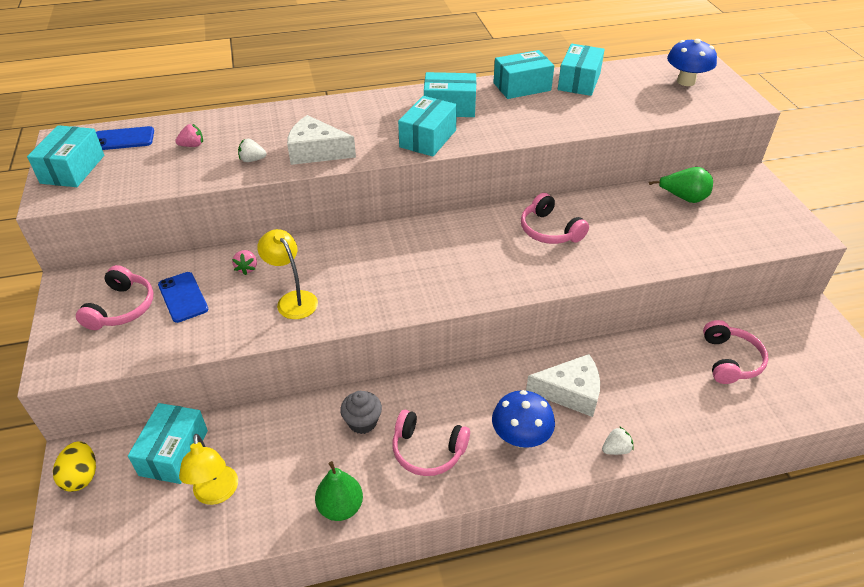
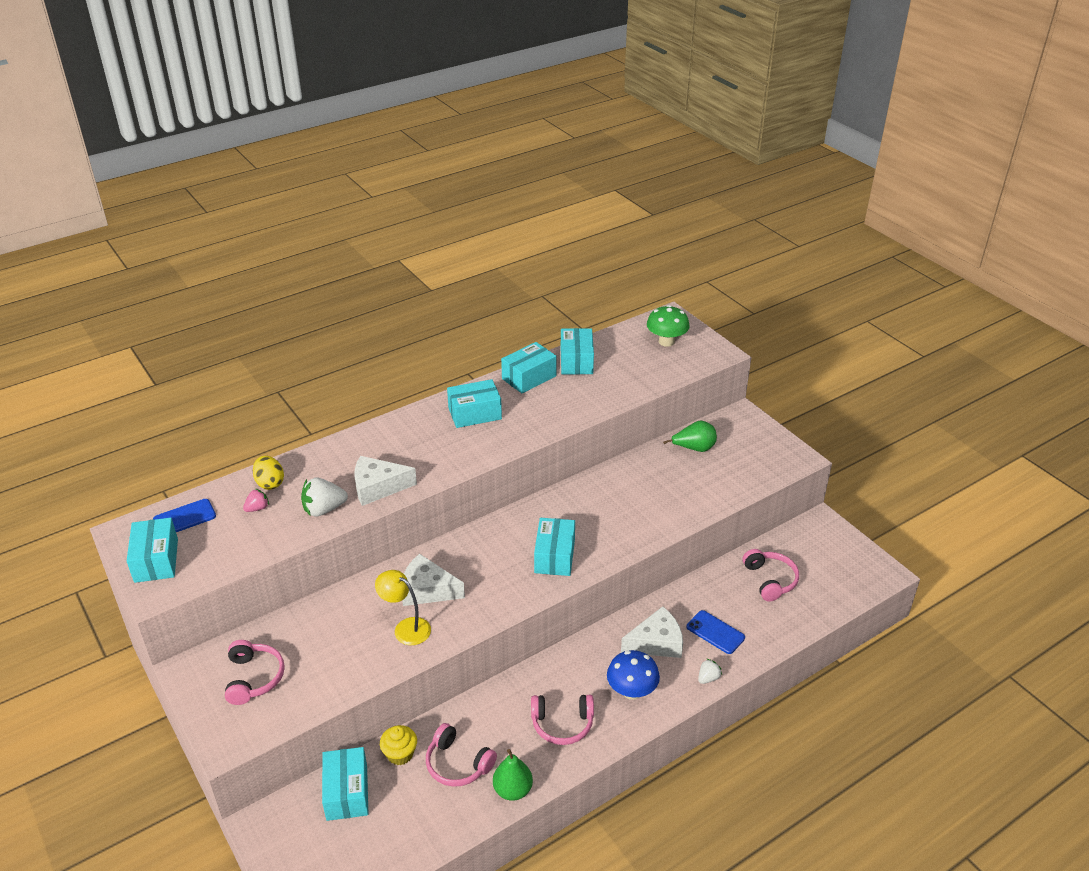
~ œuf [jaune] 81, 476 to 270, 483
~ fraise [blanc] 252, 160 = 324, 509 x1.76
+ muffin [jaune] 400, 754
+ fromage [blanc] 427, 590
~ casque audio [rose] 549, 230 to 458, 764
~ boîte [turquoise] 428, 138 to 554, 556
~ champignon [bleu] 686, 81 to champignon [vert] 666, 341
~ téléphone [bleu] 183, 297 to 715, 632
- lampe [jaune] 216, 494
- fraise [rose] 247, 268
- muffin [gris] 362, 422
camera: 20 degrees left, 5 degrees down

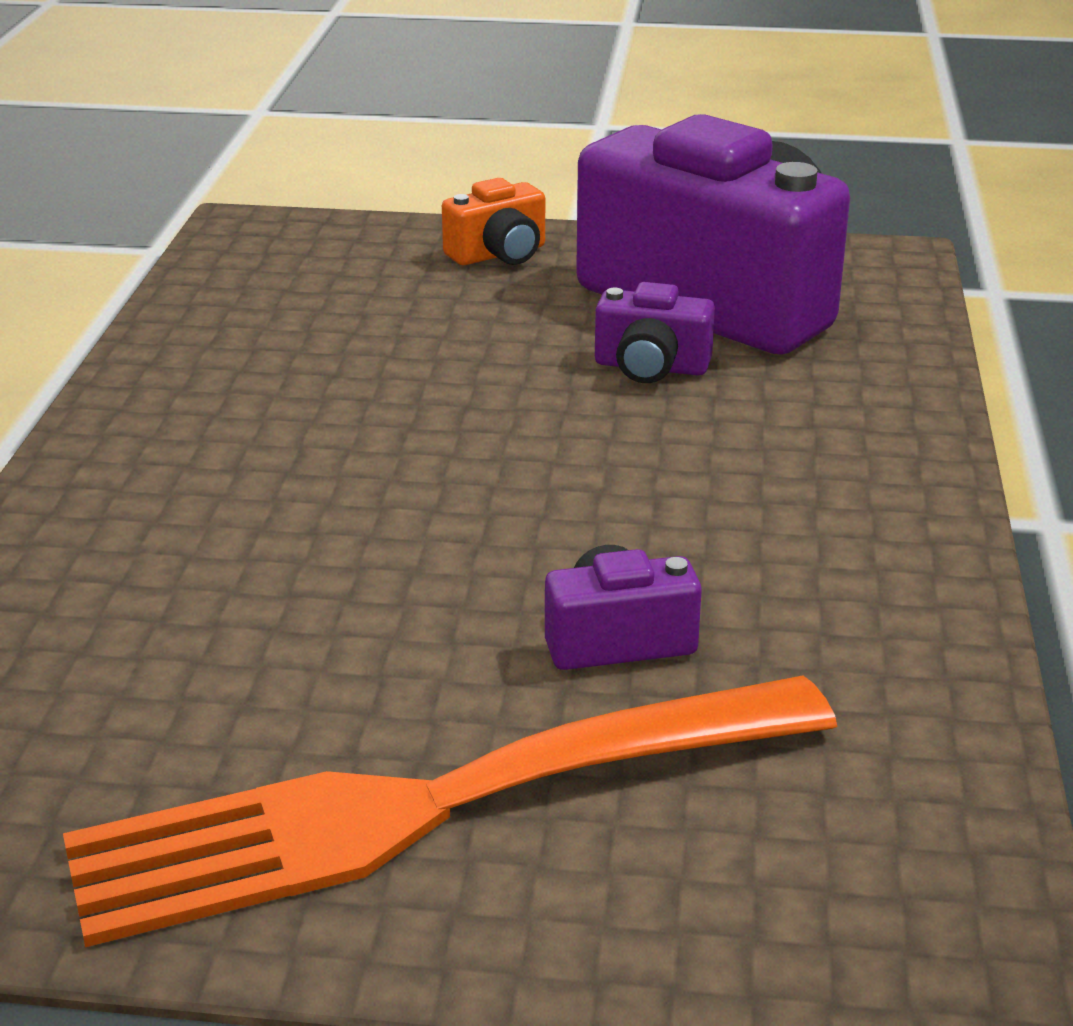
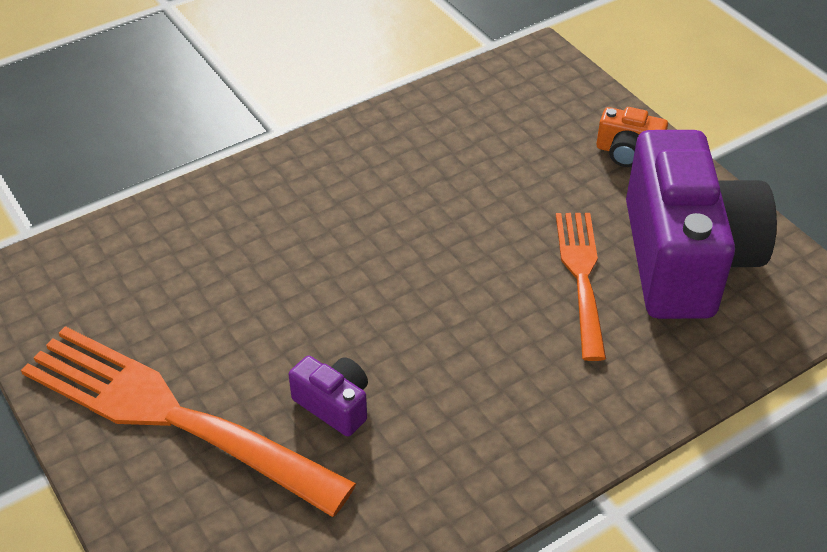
~ appareil photo [violet] 651, 367 to fourchette [orange] 581, 276
camera: 50 degrees right, 15 degrees up

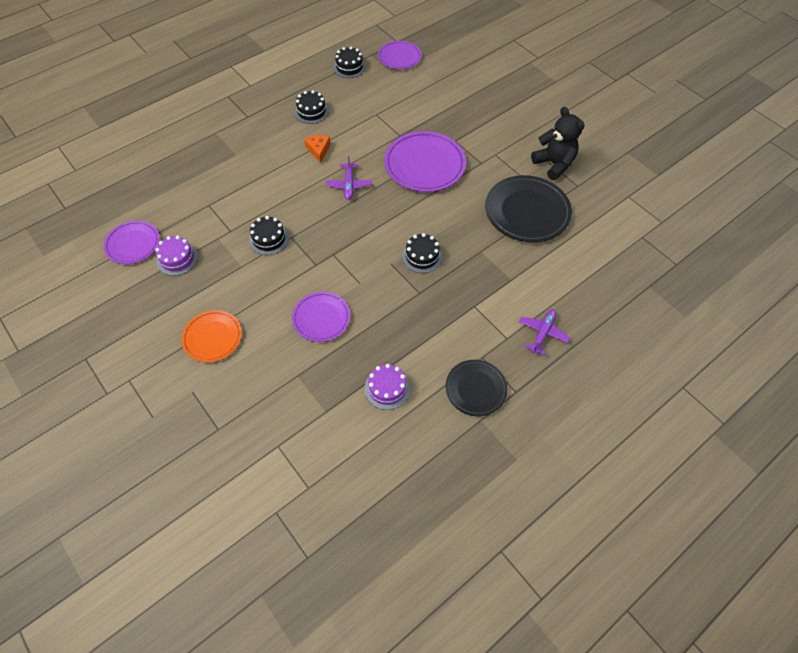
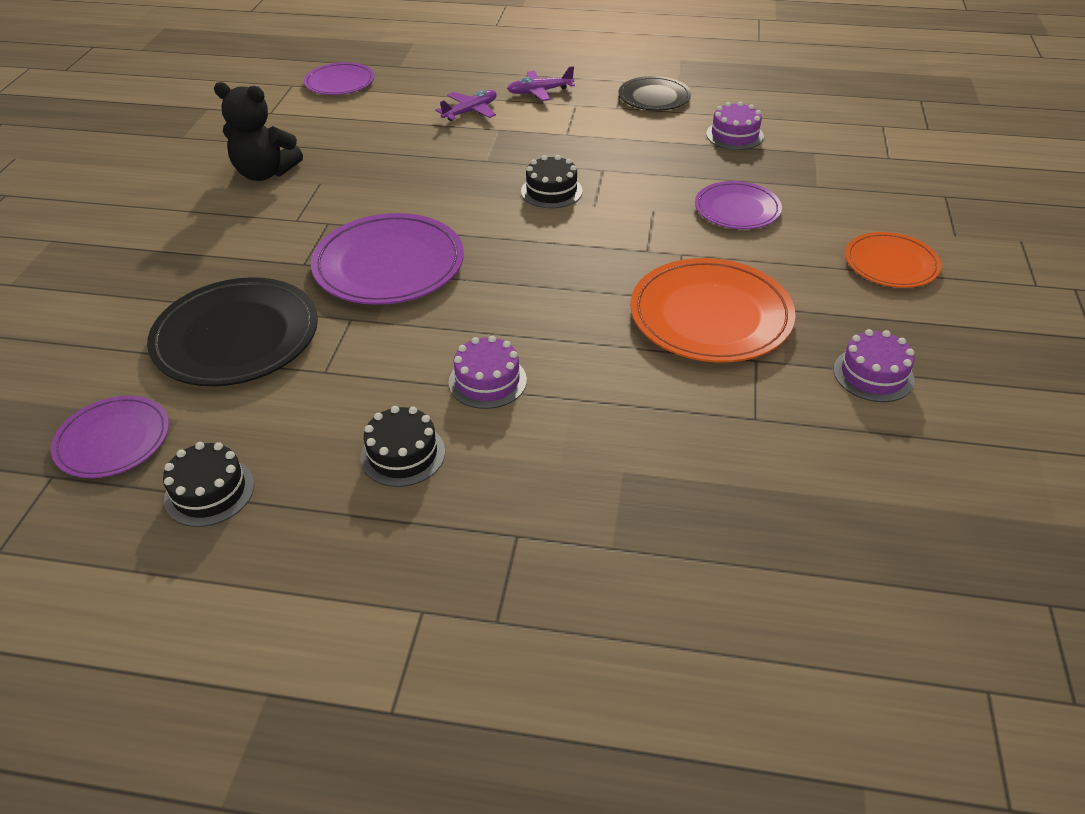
~ assiette [noir] 527, 211 to 236, 337
~ ours en peluche [noir] 554, 164 = 265, 173 90 degrees counterclockwise
~ assiette [violet] 133, 244 to 340, 82
~ avion [violet] 349, 185 to 470, 111
~ fromage [orange] 318, 150 to gâteau [violet] 487, 381
~ gâteau [noir] 269, 239 to assiette [orange] 710, 316
camera: 130 degrees left, 15 degrees down

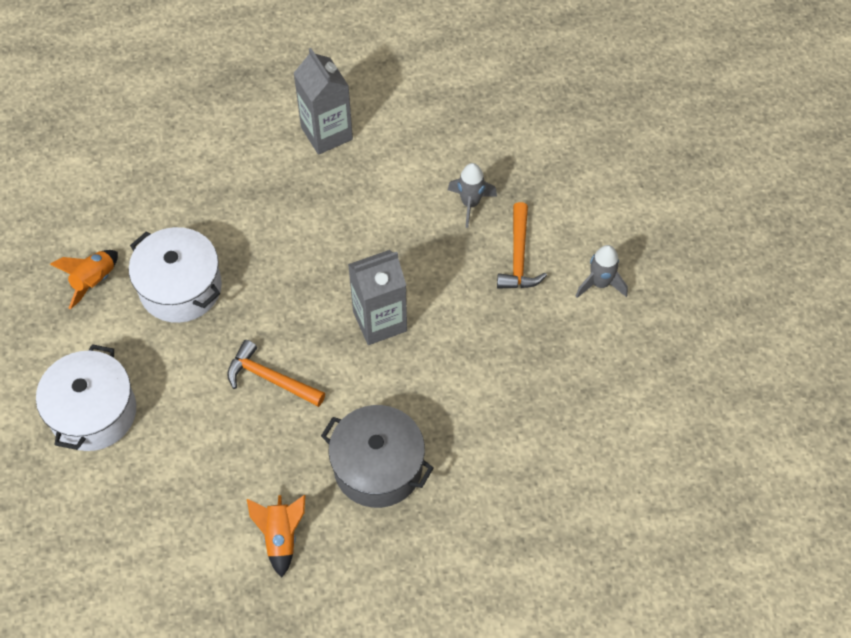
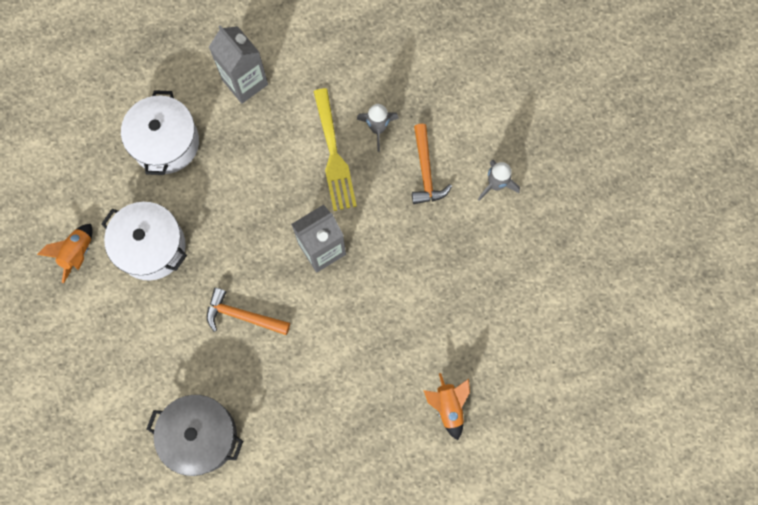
~ marmite [blanc] 93, 412 to 166, 143
~ marmite [gris] 378, 467 to 201, 436
+ fourchette [jaune] 333, 154
~ fusée [orange] 281, 537 to 448, 406
camera: 10 degrees left, 15 degrees up

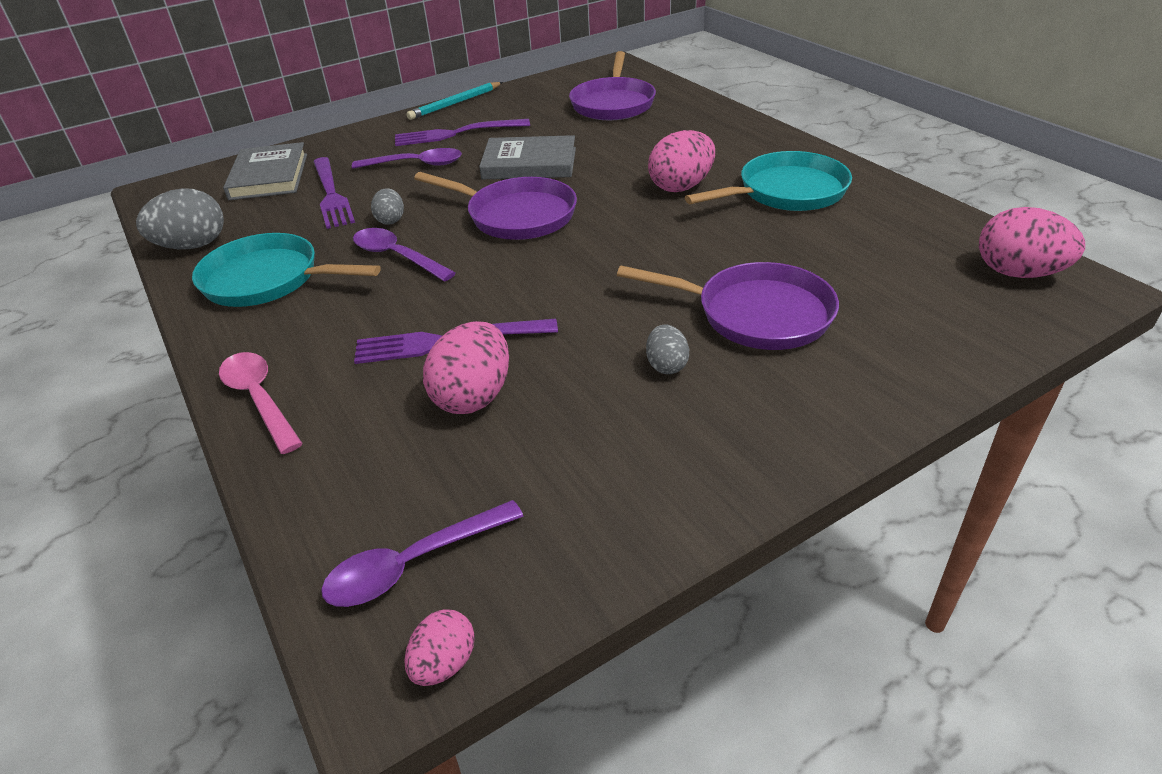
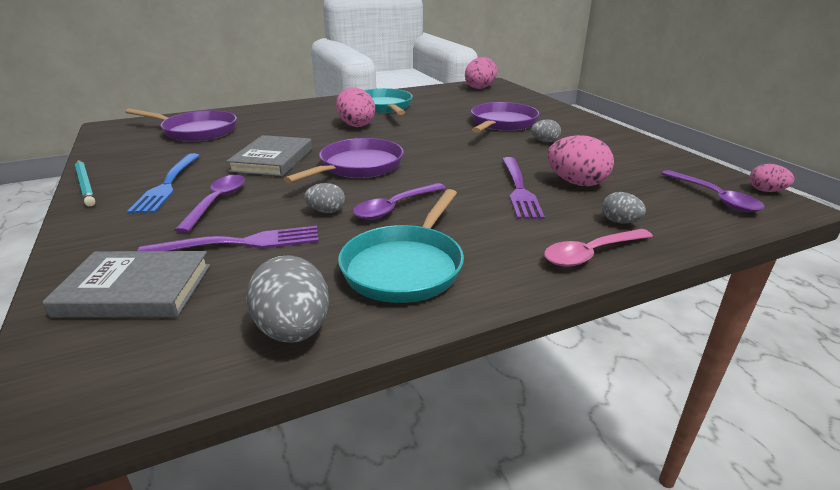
~ fourchette [violet] 457, 133 to fourchette [bleu] 168, 184
+ œuf [gris] 619, 222
camera: 85 degrees left, 10 degrees down

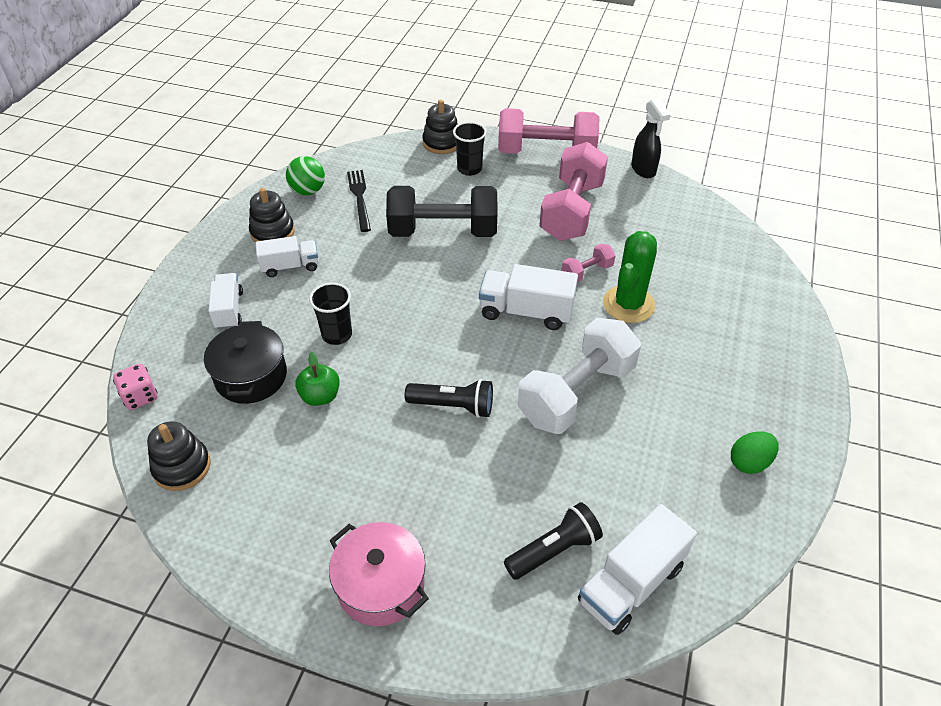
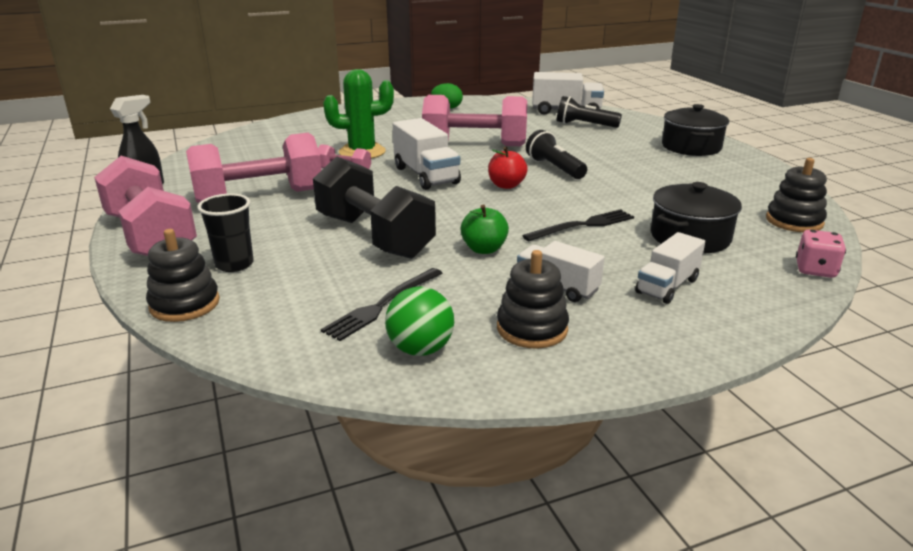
~ haltère [blanc] 576, 393 to haltère [rose] 474, 145
~ pomme [vert] 320, 396 to 484, 249
+ pomme [rouge] 506, 185
~ gobelet [noir] 337, 335 to fourchette [noir] 582, 225
~ marmite [rose] 381, 585 to marmite [noir] 691, 147
camera: 130 degrees left, 20 degrees down

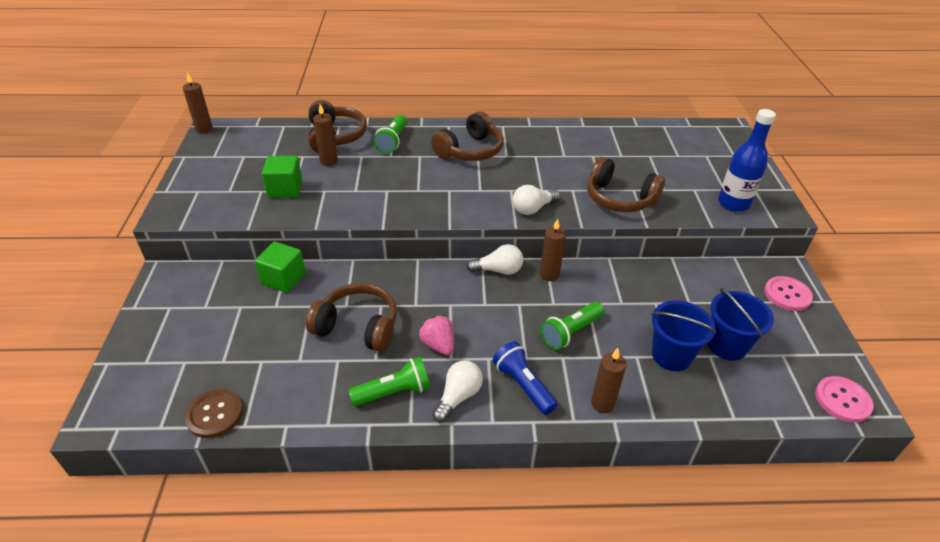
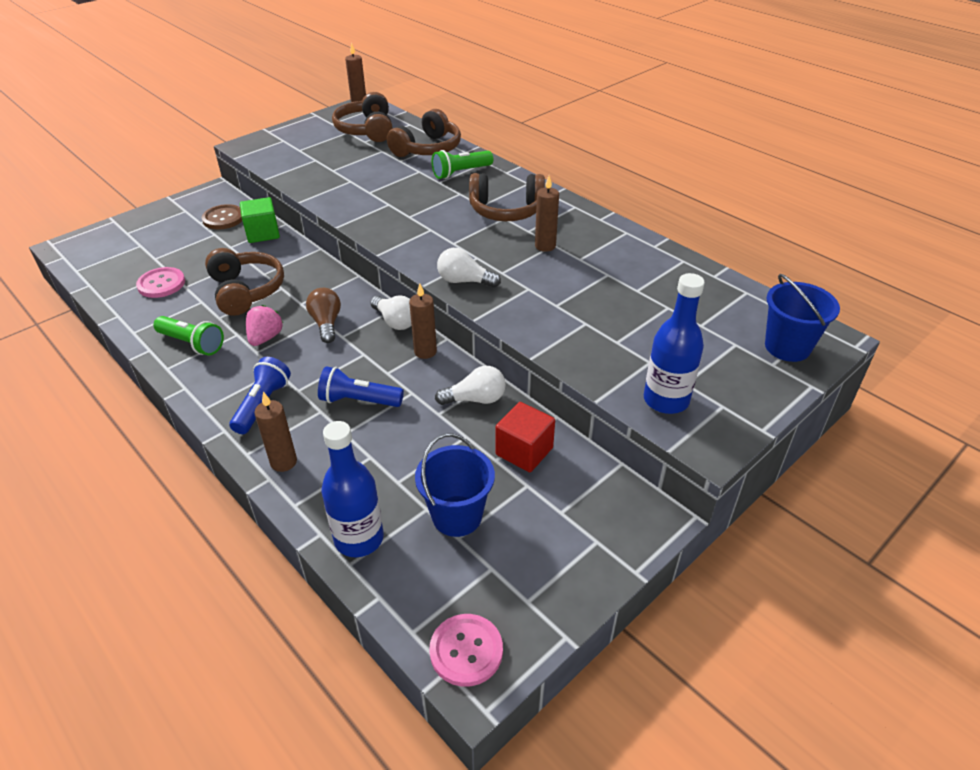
~ bouton [rose] 787, 295 to 161, 284
~ bouton [marron] 215, 414 to 223, 218
+ ampoule [marron] 326, 323
~ lampe de poche [vert] 570, 332 to lampe de poche [bleu] 359, 400
+ bouteille [bleu] 359, 539
~ casque audio [marron] 619, 198 to 367, 130
~ ampoule [blanc] 458, 396 to 475, 399
+ cube [rouge] 524, 451
~ bougie [marron] 329, 161 to 545, 246
~ seau [bleu] 671, 355 to 787, 347
- cube [vert] 285, 189
camera: 50 degrees right, 0 degrees up

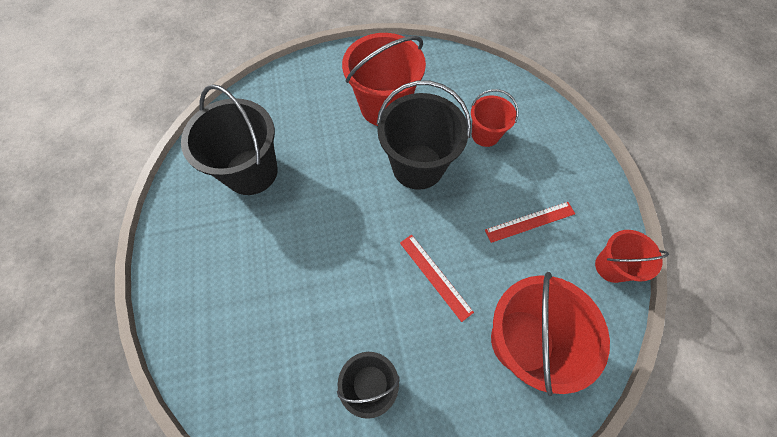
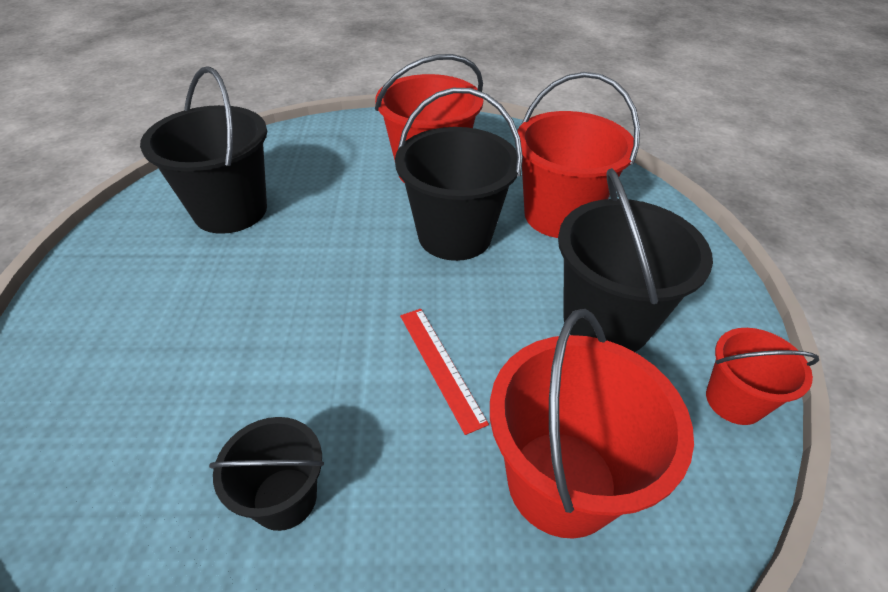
~ seau [rouge] 485, 135 = 559, 215 x1.78
~ règle [rouge] 530, 222 to seau [noir] 606, 321
camera: 10 degrees right, 20 degrees down

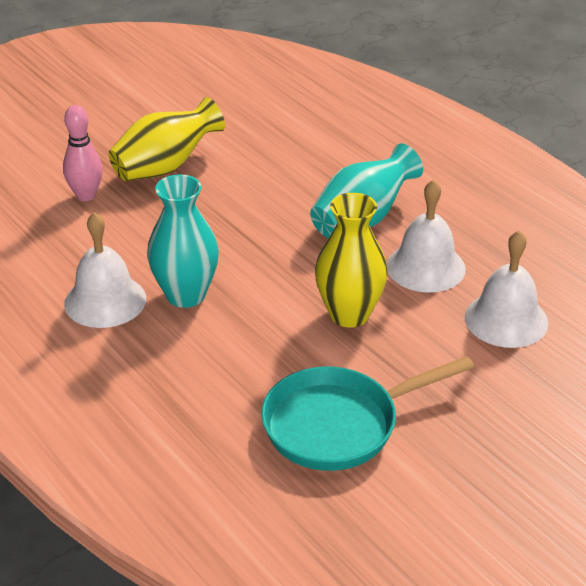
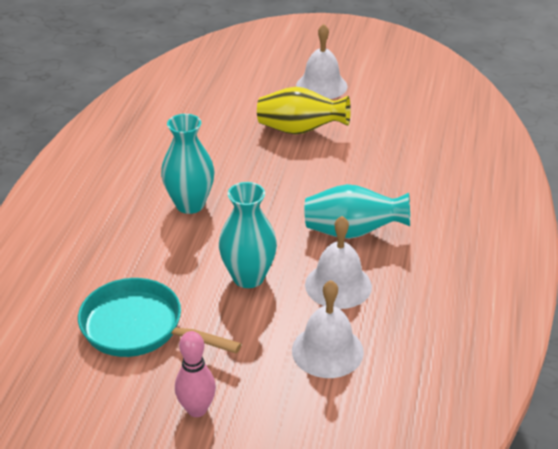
~ quille [rose] 86, 195 to 197, 409
~ vase [jaune] 349, 314 to vase [turquoise] 248, 277
~ cloche [blanc] 105, 301 to 321, 86
camera: 50 degrees right, 0 degrees up

